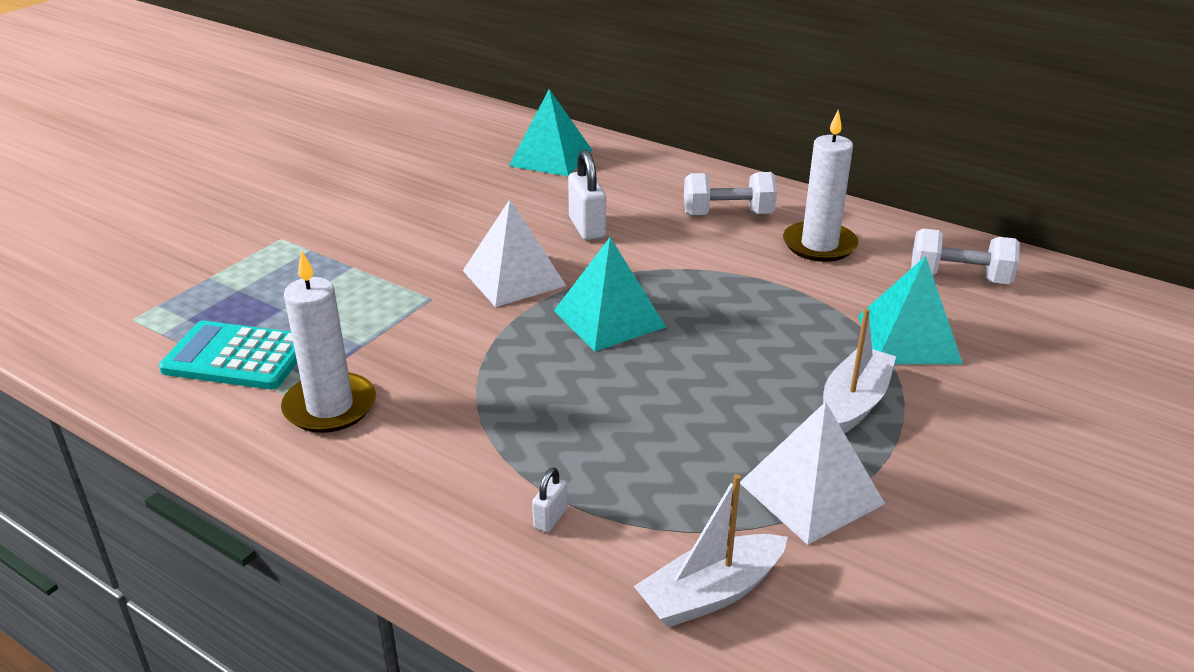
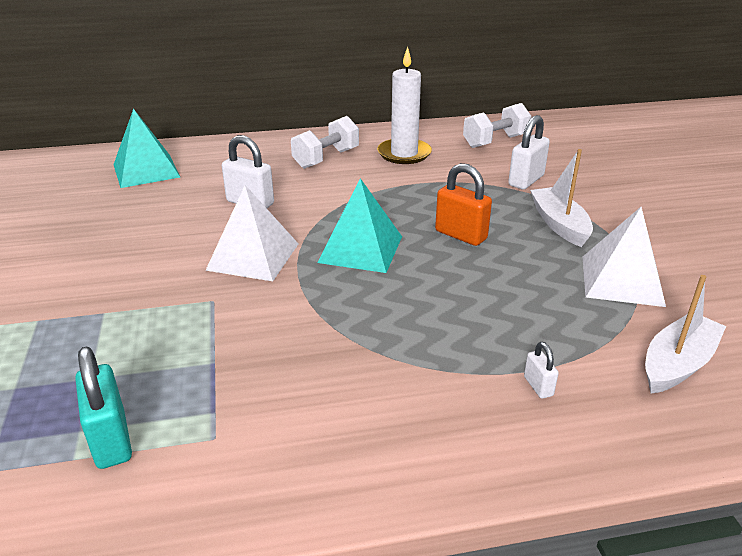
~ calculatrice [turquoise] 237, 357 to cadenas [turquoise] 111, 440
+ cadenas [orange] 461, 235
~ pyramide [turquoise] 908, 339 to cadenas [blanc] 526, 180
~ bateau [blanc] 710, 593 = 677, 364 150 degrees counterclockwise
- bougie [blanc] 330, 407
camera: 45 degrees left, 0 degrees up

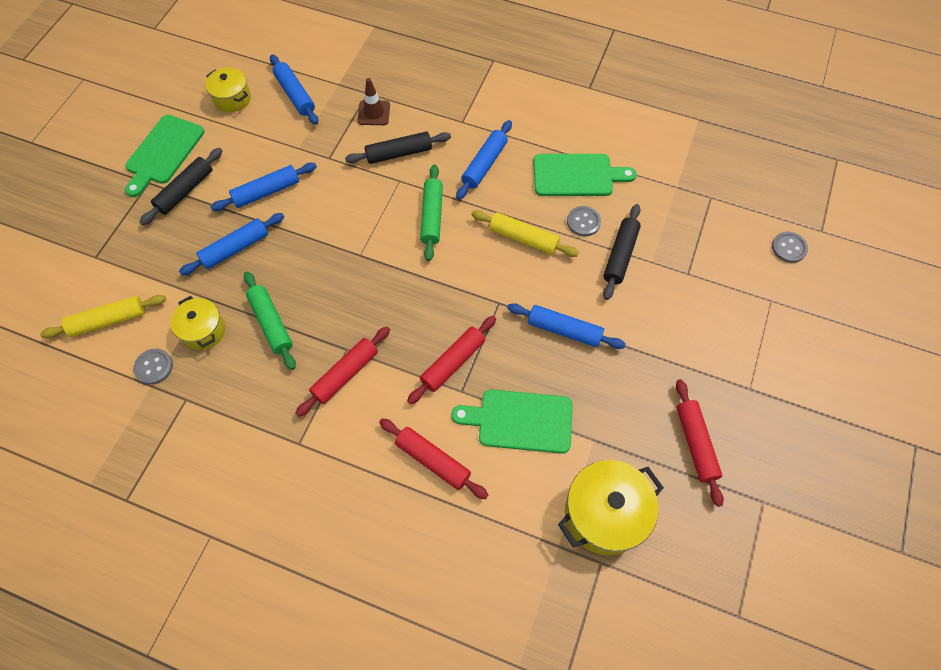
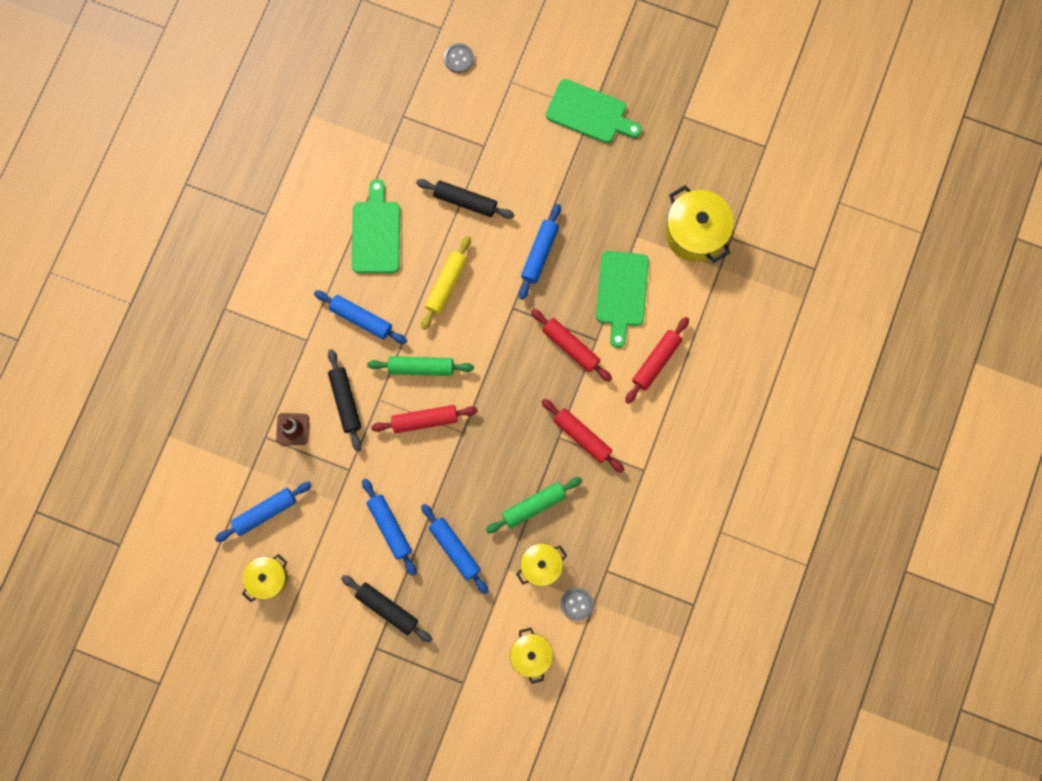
~ rouleau à pâtisserie [rouge] 695, 444 to 425, 420
~ rouleau à pâtisserie [jaune] 108, 320 to marmite [jaune] 531, 655
~ planche à découper [vert] 163, 152 to 589, 113
- bouton [gris] 583, 222
camera: 90 degrees left, 15 degrees up

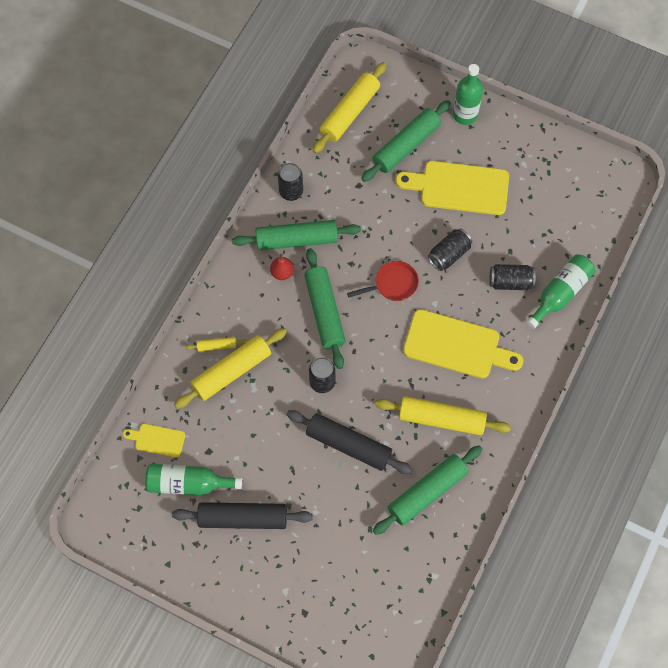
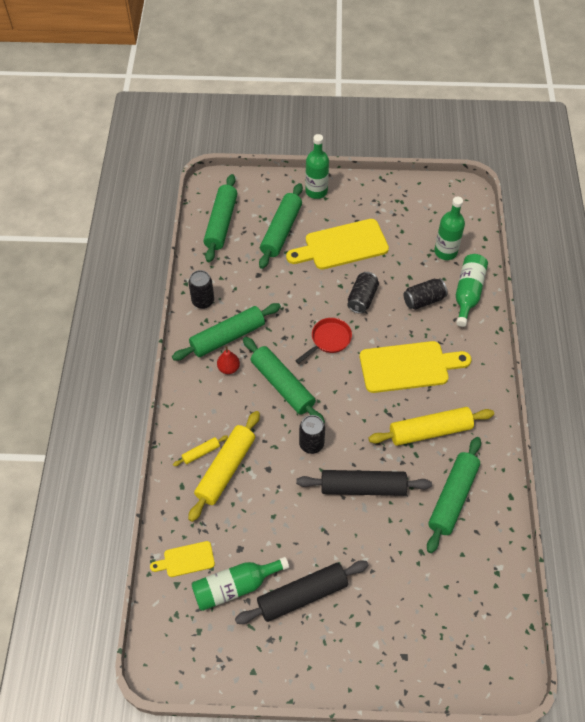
~ rouleau à pâtisserie [jaune] 350, 112 to rouleau à pâtisserie [vert] 221, 223
+ bouteille [vert] 445, 252
camera: 25 degrees left, 10 degrees down

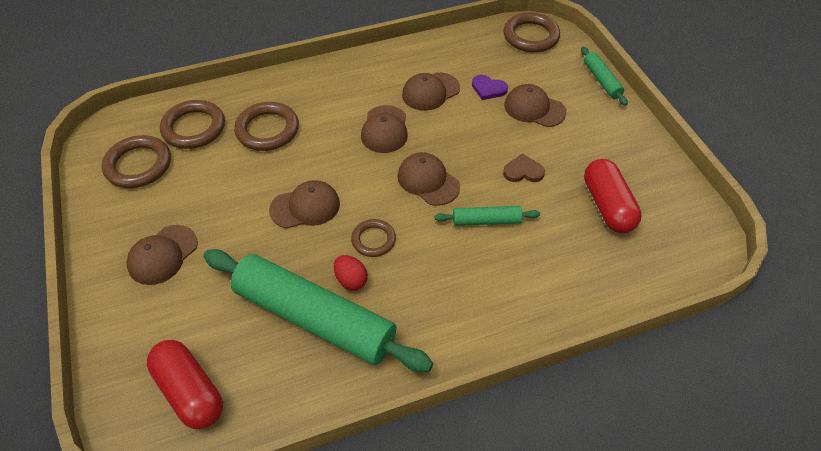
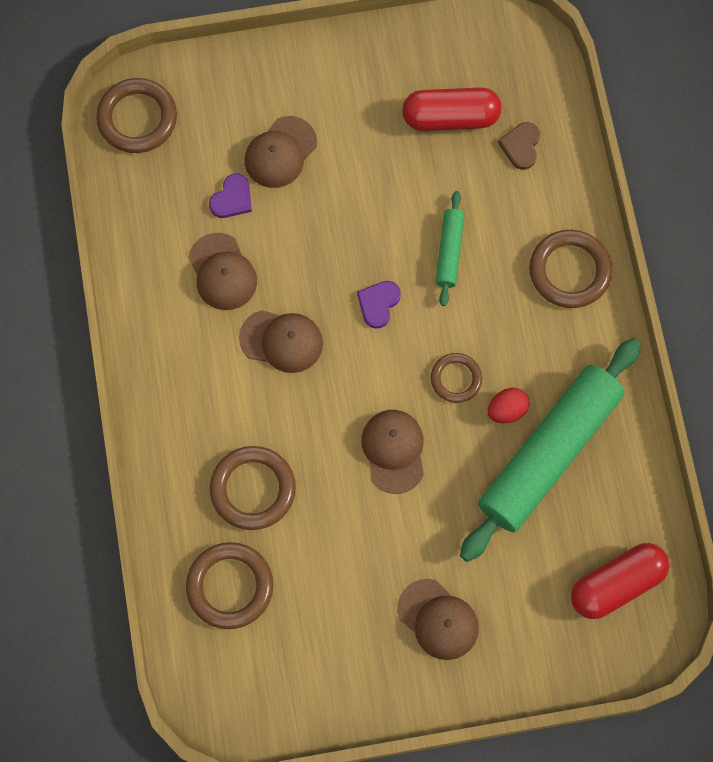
~ casquette [marron] 428, 181 to cœur [violet] 378, 304
~ cœur [marron] 523, 171 to 521, 146
~ anneau [marron] 138, 165 to 569, 271
- rouleau à pâtisserie [vert] 601, 80
camera: 80 degrees left, 20 degrees up

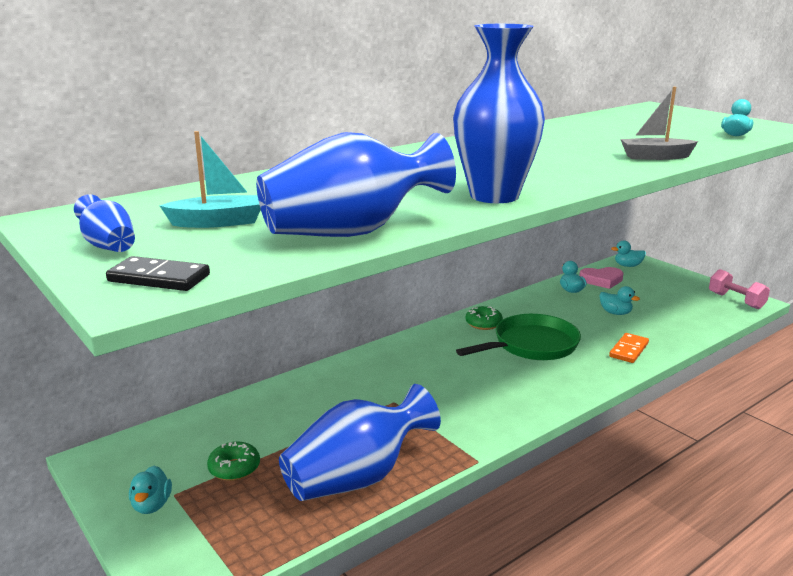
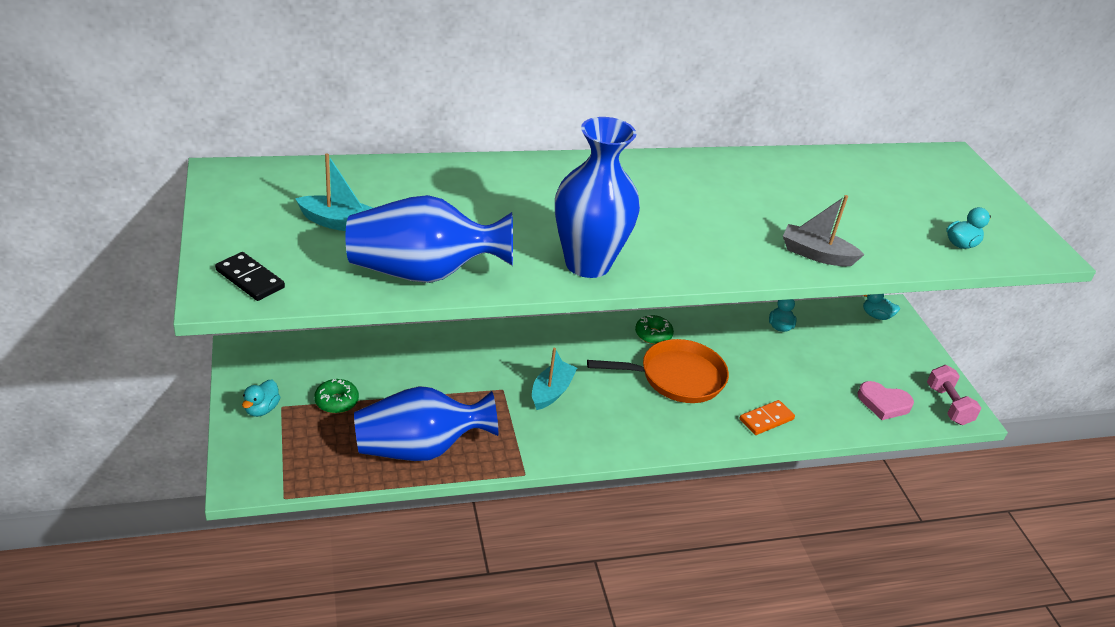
+ bateau [turquoise] 551, 392
~ poêle [vert] 531, 345 to poêle [orange] 676, 377
~ cœur [rose] 601, 280 to 883, 403
- vase [bleu] 109, 246
- canard [turquoise] 615, 313
camera: 20 degrees right, 15 degrees up

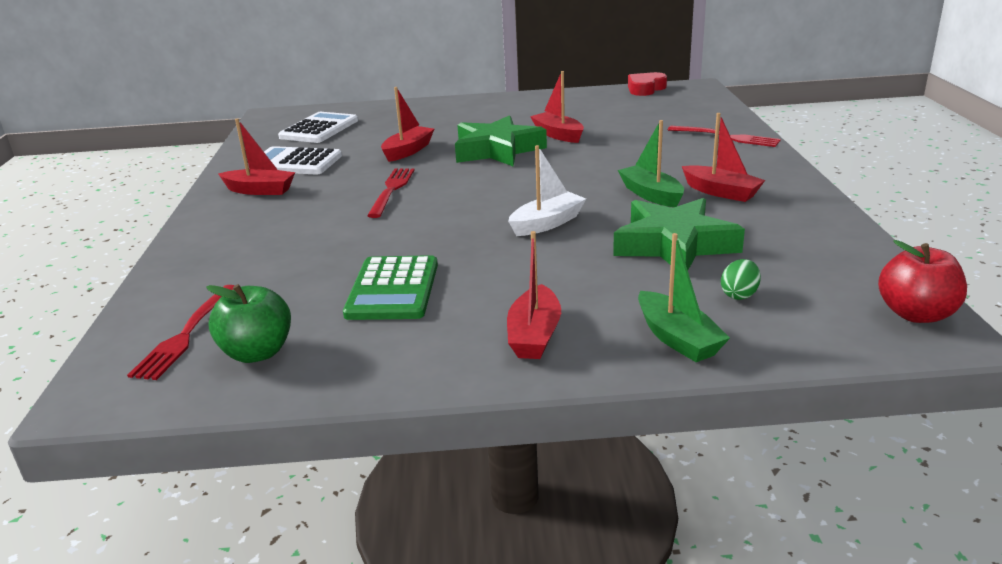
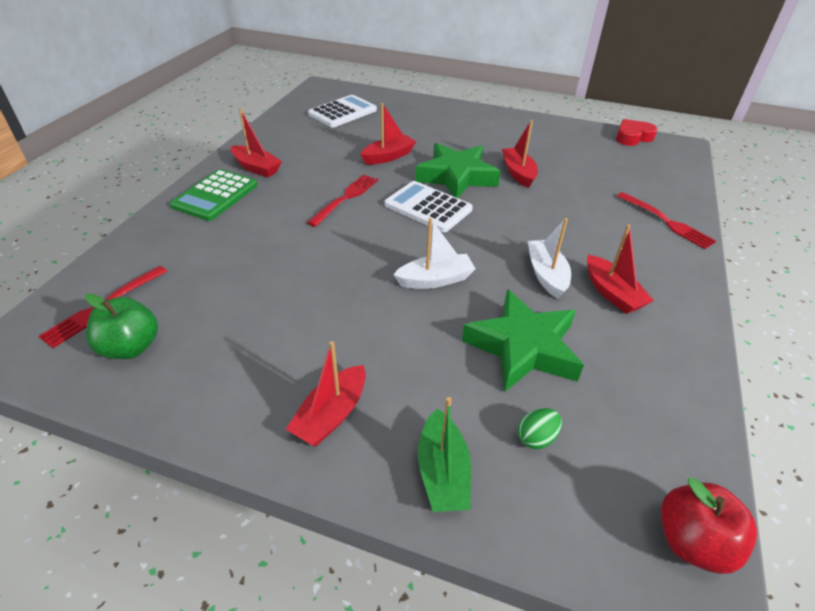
~ calculatrice [vert] 393, 289 to 215, 195
~ calculatrice [blanc] 295, 162 to 428, 207
~ bateau [vert] 651, 195 to bateau [blanc] 546, 275
camera: 20 degrees right, 15 degrees up

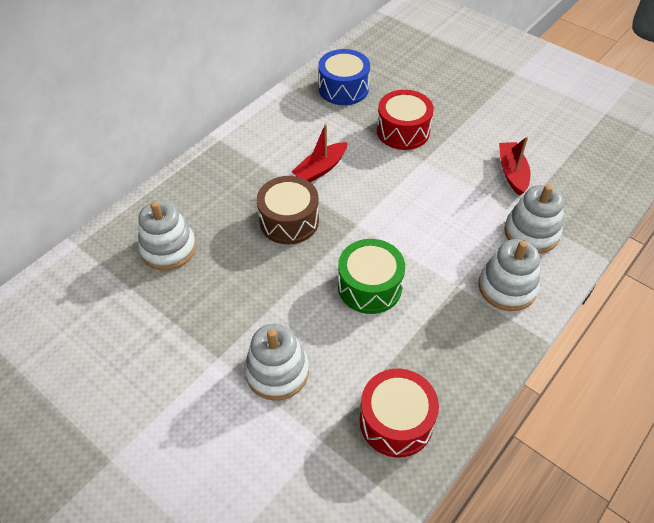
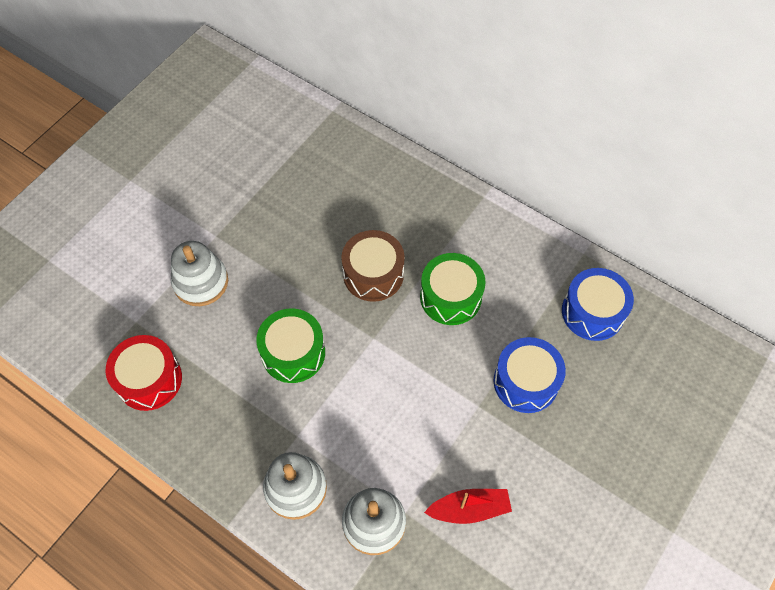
~ bateau [rouge] 320, 169 to tambour [vert] 450, 297
~ tambour [rouge] 403, 131 to tambour [bleu] 525, 382
- jouet à empiler [blanc] 168, 248
camera: 85 degrees right, 10 degrees up

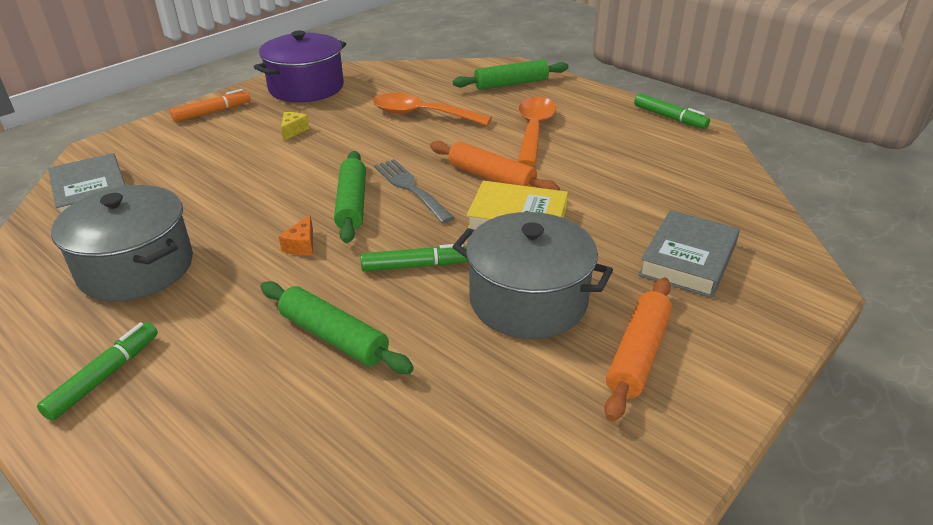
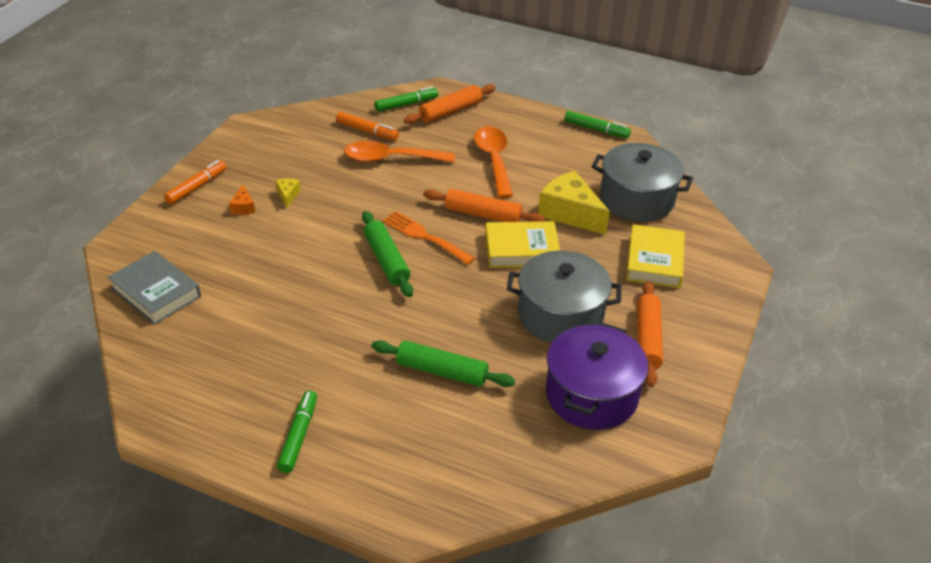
~ fromage [orange] 302, 245 to 243, 207
+ feutre [orange] 367, 131
~ feutre [vert] 416, 265 to 406, 104
~ fourchette [gris] 410, 188 to fourchette [orange] 424, 236
~ rouleau à pâtisserie [vert] 511, 84 to rouleau à pâtisserie [orange] 450, 111
+ fromage [jaune] 570, 213
~ marmite [violet] 306, 87 to 591, 395
~ marmite [gris] 136, 267 to 637, 199
~ livre [gris] 688, 260 to livre [jaune] 654, 261
camera: 20 degrees left, 5 degrees up

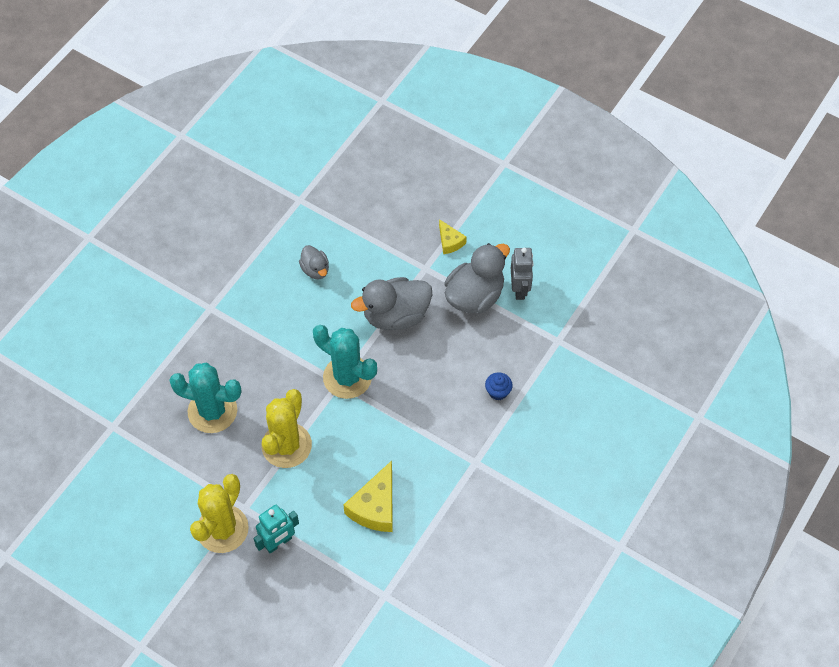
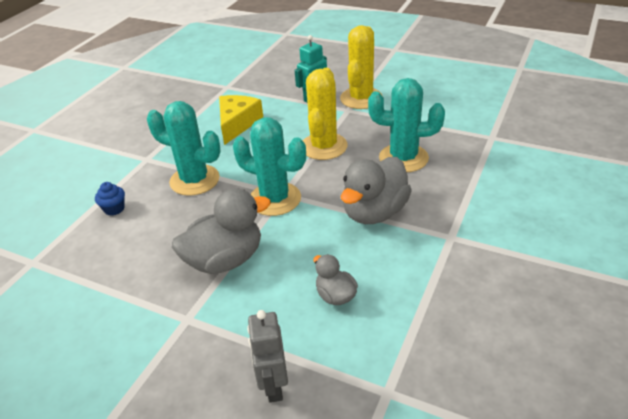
+ cactus [turquoise] 194, 180
~ robot [gris] 519, 289 to 273, 385
~ canard [gris] 475, 296 to 374, 212
- fromage [jaune] 450, 241
camera: 175 degrees right, 20 degrees down

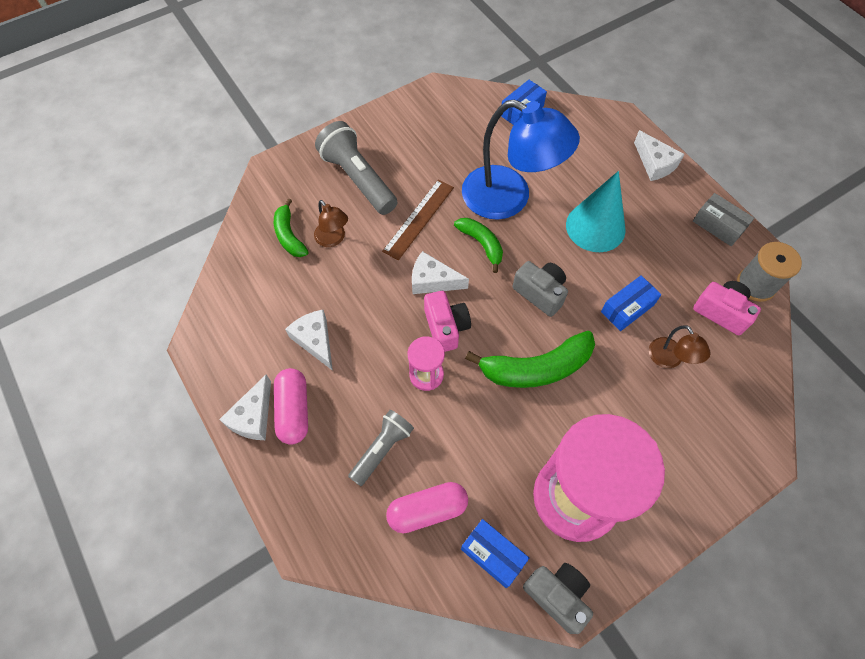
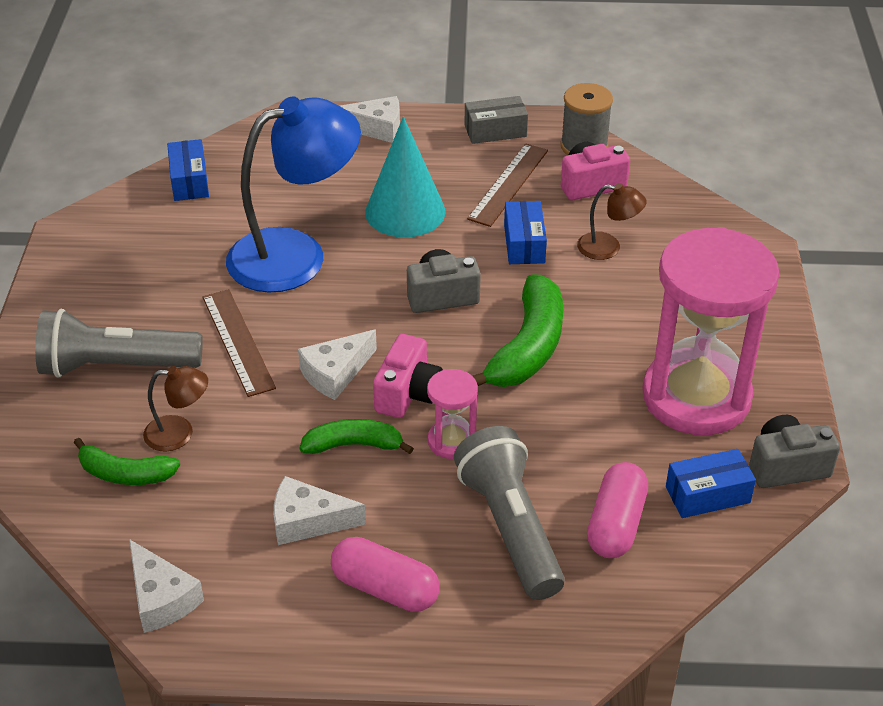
~ fromage [blanc] 253, 417 to 161, 598
~ banane [vert] 481, 244 to 354, 445
~ appareil photo [rose] 446, 327 = 408, 393 90 degrees clockwise
~ lampe de poche [gris] 382, 449 = 510, 527 x1.61
+ règle [marron] 508, 184
camera: 55 degrees left, 20 degrees down

